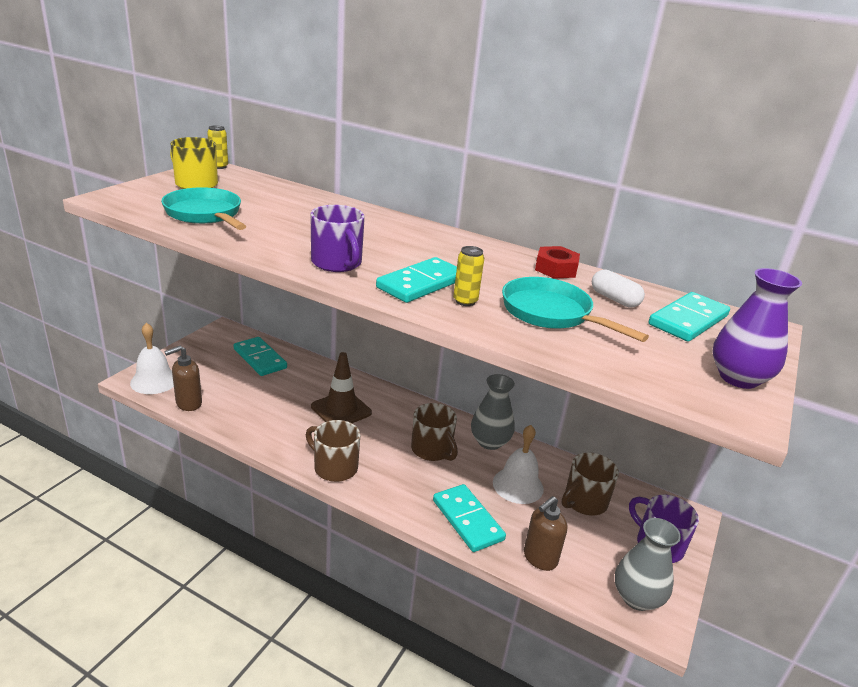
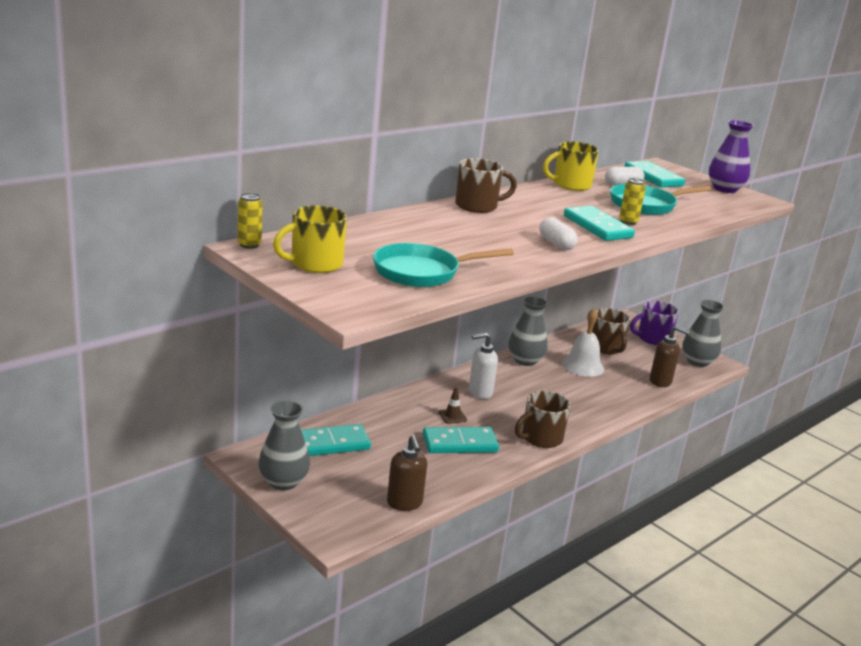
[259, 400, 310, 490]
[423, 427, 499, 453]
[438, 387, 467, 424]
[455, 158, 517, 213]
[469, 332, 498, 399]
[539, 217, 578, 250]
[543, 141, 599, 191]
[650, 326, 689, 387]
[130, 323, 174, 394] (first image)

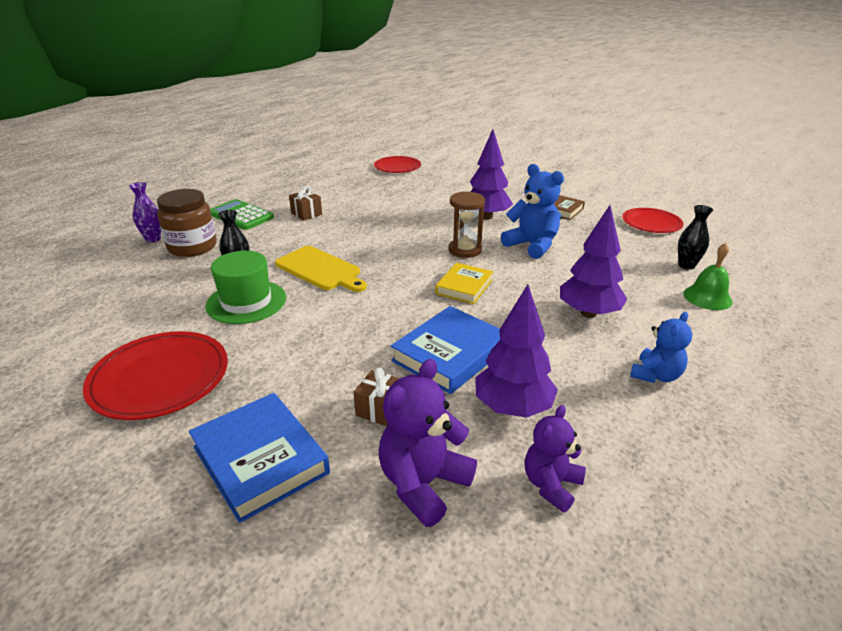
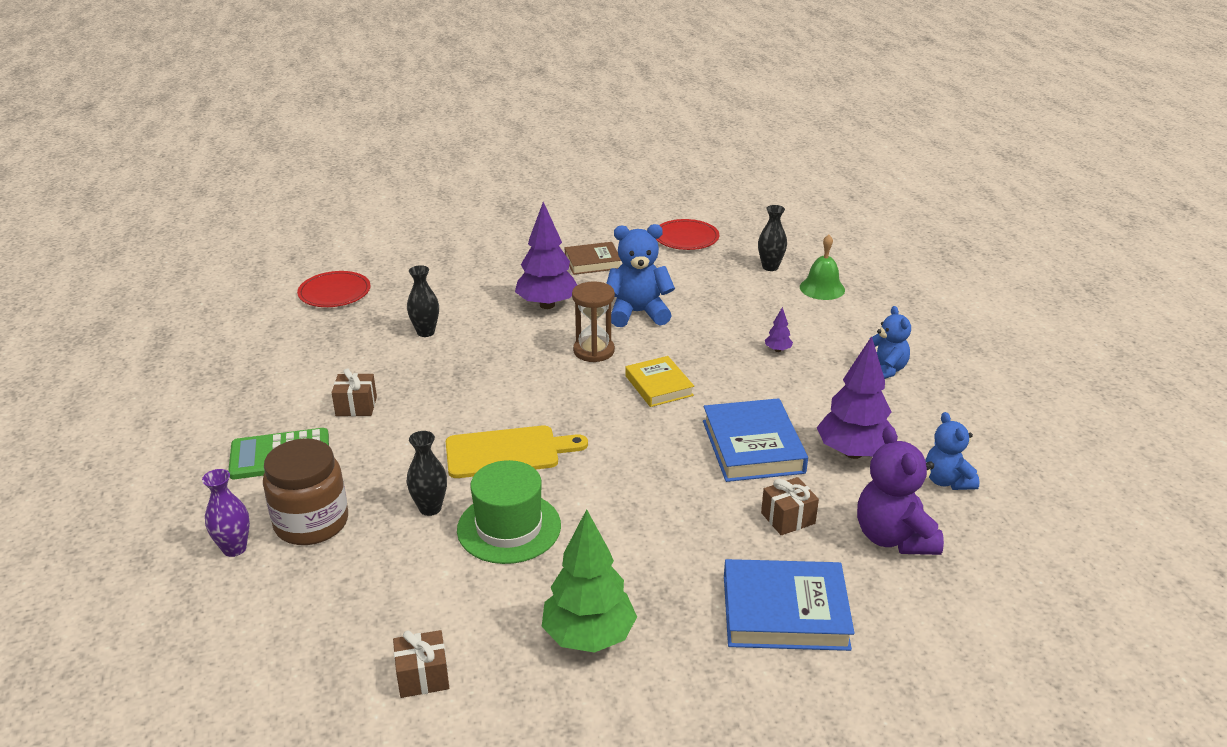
[393, 630, 449, 698]
[407, 265, 439, 337]
[542, 509, 637, 653]
[765, 307, 793, 352]
[925, 412, 980, 490]

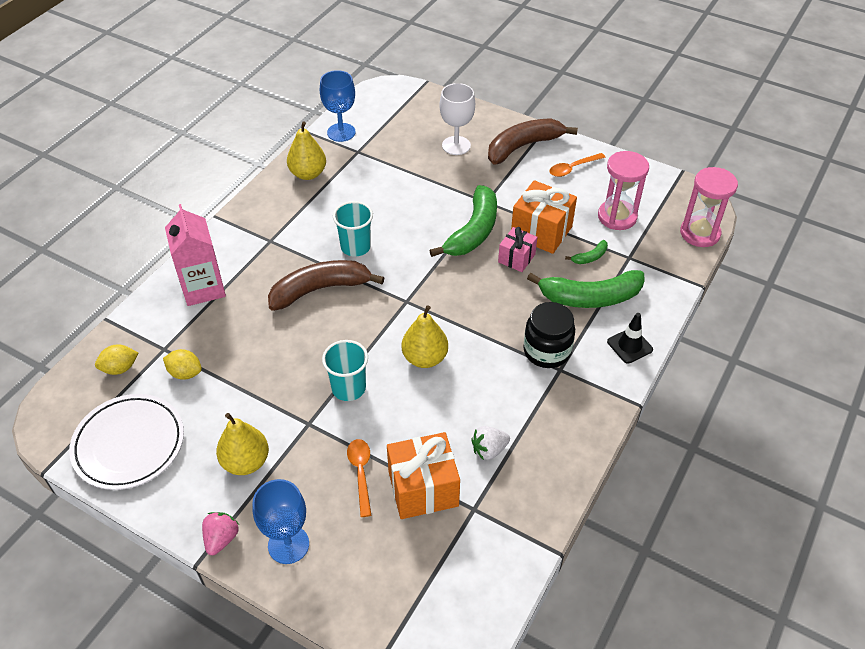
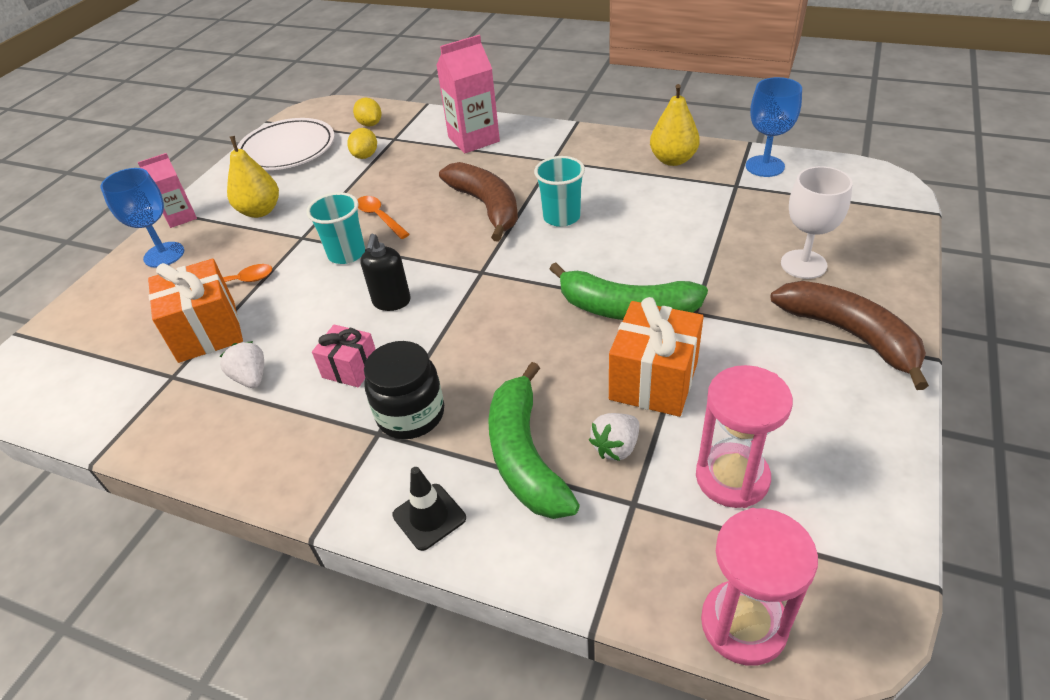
[138, 153, 197, 228]
[312, 324, 376, 387]
[357, 196, 410, 239]
[360, 234, 411, 311]
[589, 413, 639, 461]

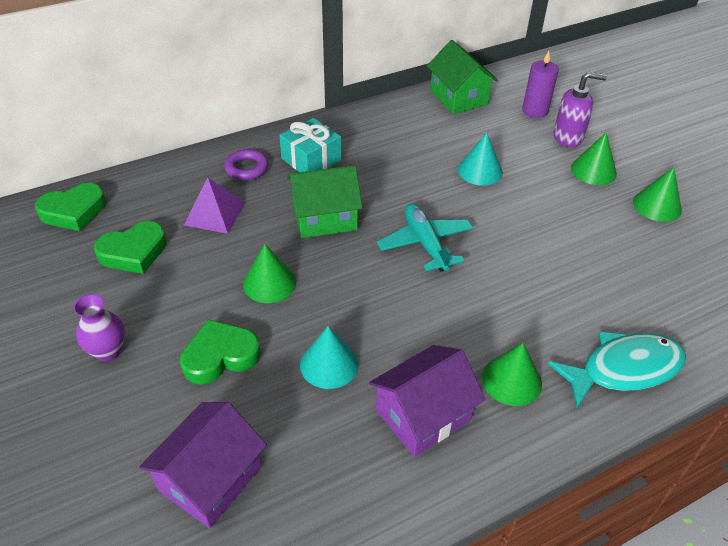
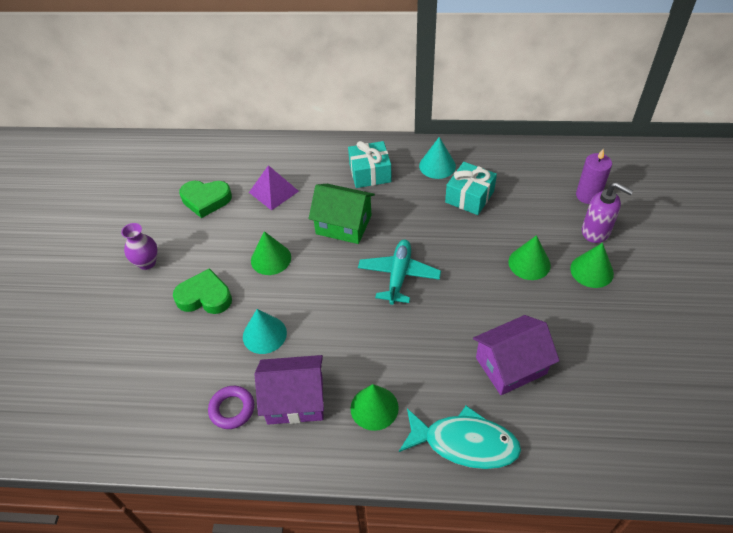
[208, 386, 254, 429]
[419, 137, 456, 179]
[445, 162, 497, 215]
[473, 315, 560, 395]
[508, 235, 551, 280]
[35, 183, 106, 231] (first image)
[427, 40, 498, 114] (first image)

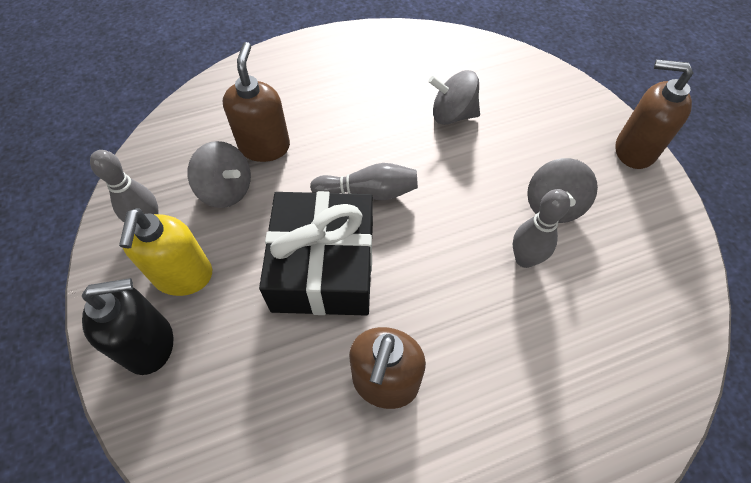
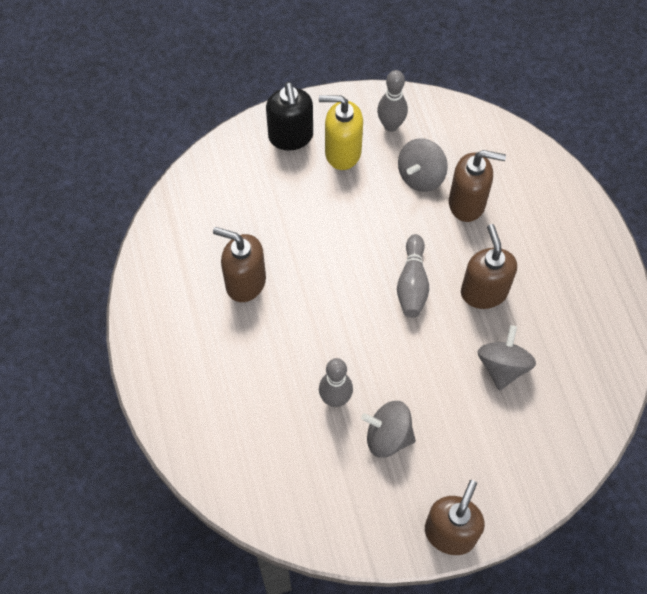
[461, 224, 517, 309]
[259, 191, 373, 316] (first image)

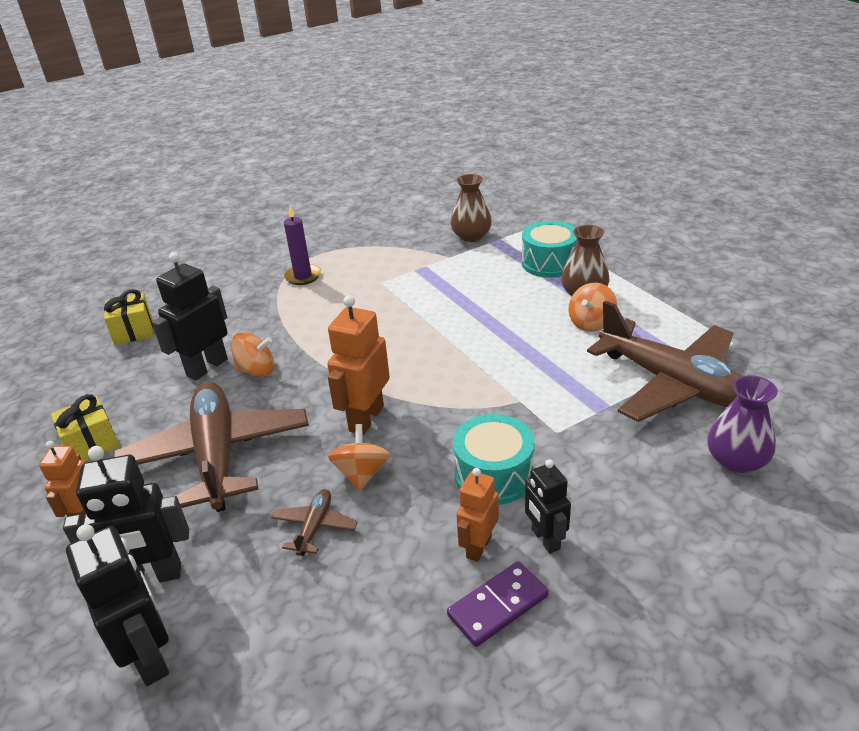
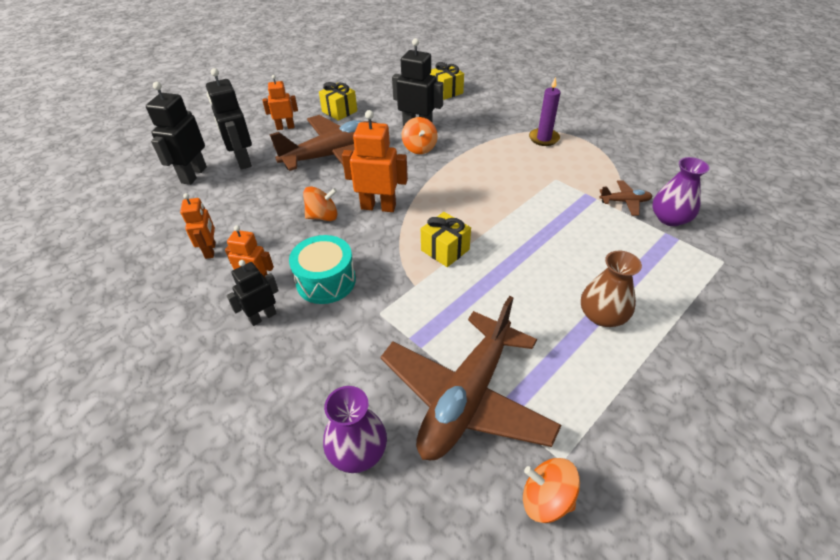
[146, 82, 207, 185]
[180, 193, 216, 259]
[421, 212, 471, 267]
[523, 458, 580, 523]
[599, 180, 652, 216]
[652, 157, 710, 226]
[447, 561, 549, 647] (first image)
[522, 221, 578, 278] (first image)

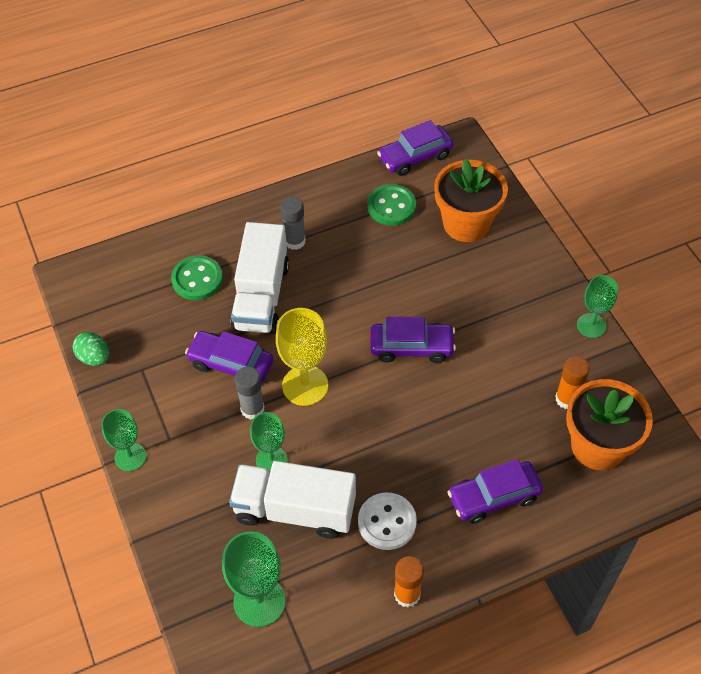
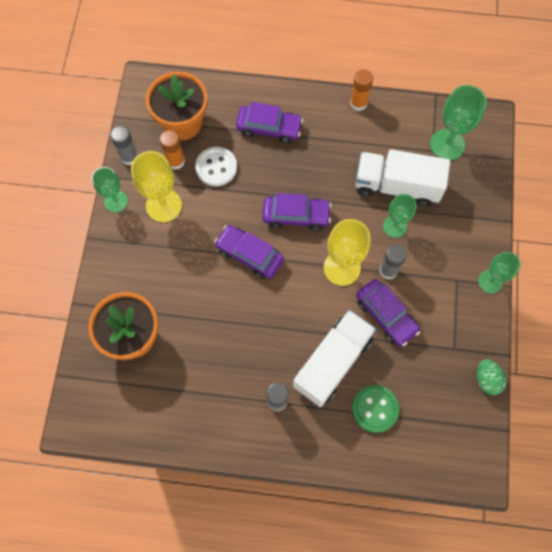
[110, 126, 138, 165]
[131, 151, 182, 222]
[195, 147, 237, 186]
[263, 193, 332, 231]
[355, 149, 450, 207]
[367, 184, 416, 226] (first image)

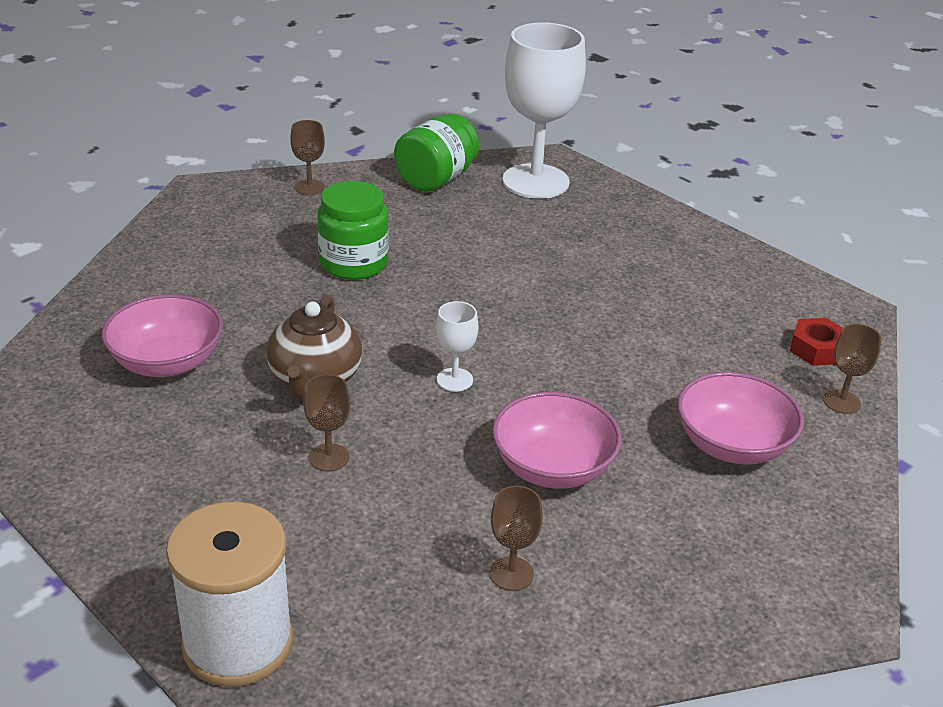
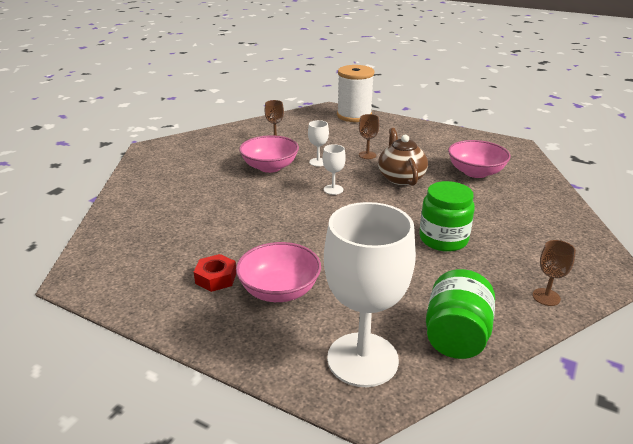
[194, 254, 236, 292]
[236, 242, 321, 302]
[308, 120, 329, 167]
[823, 324, 882, 414] (first image)

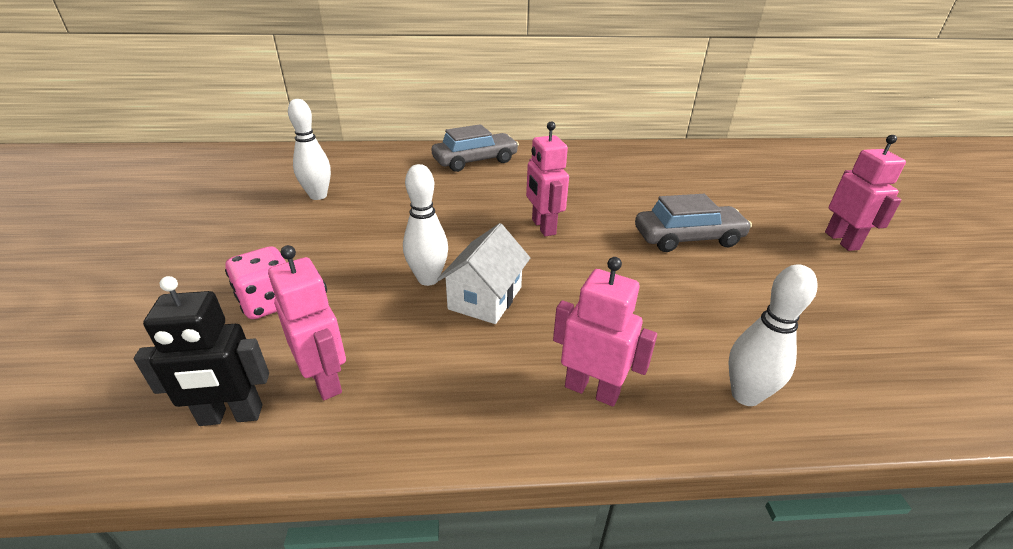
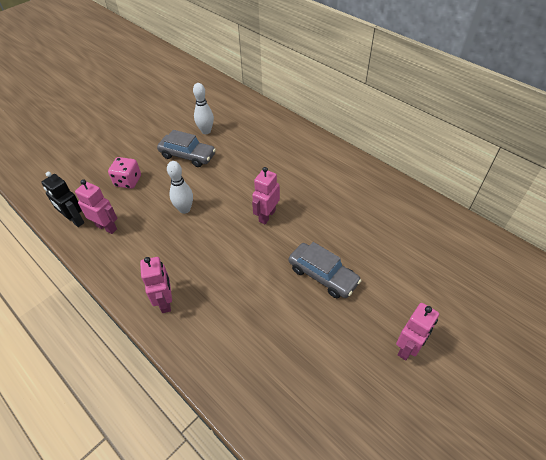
[75, 179, 118, 234]
[157, 130, 216, 167]
[437, 223, 530, 324] (first image)
[728, 264, 818, 406] (first image)

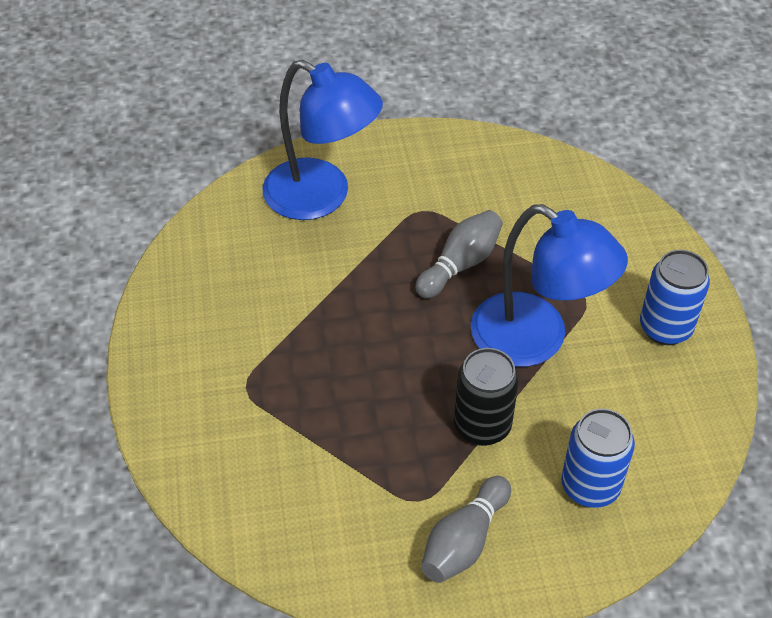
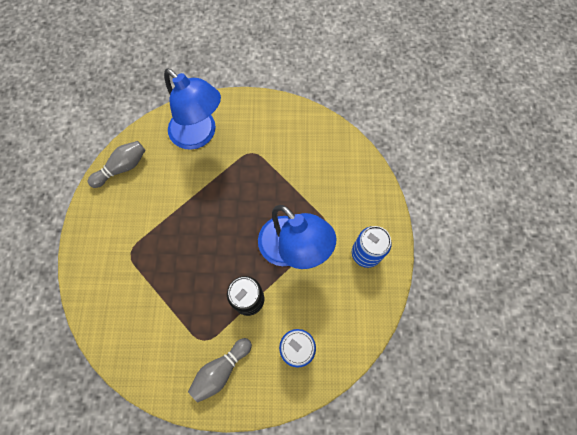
[88, 141, 145, 188]

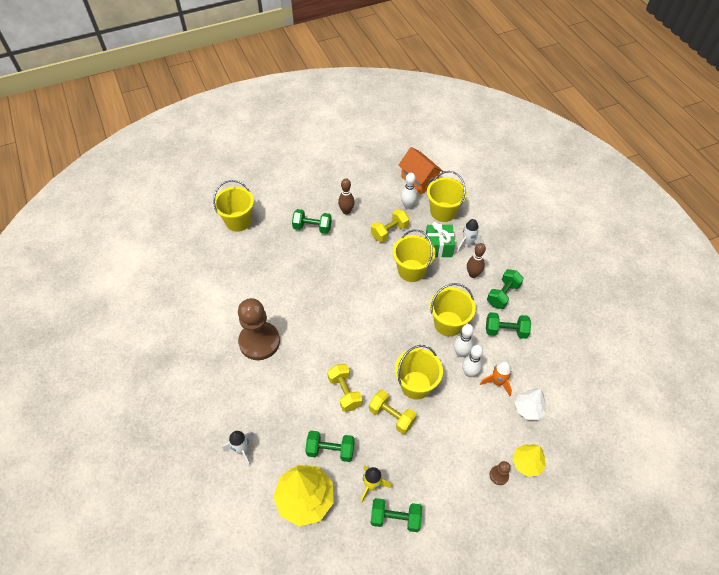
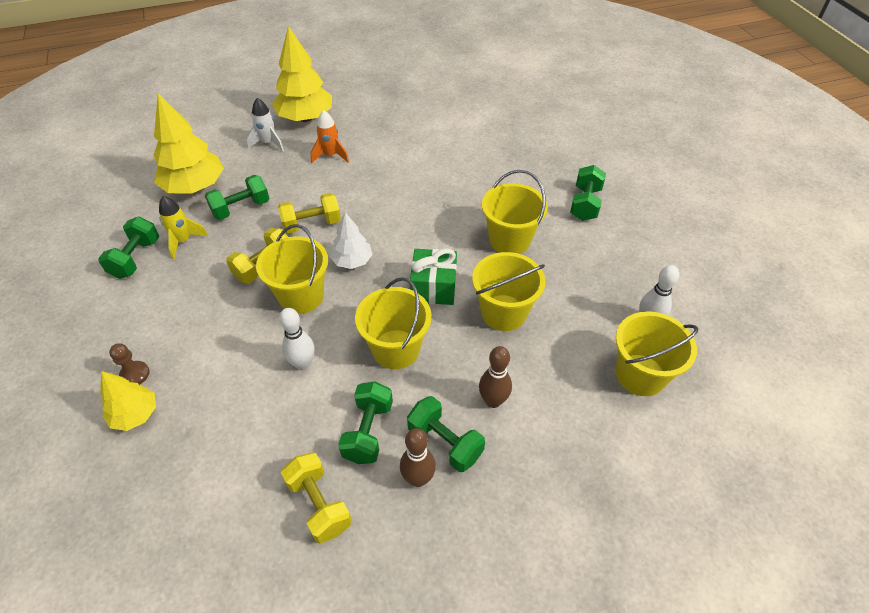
[205, 175, 270, 220]
[272, 26, 332, 122]
[281, 452, 352, 544]
[311, 110, 349, 163]
[330, 212, 373, 269]
[400, 428, 436, 487]
[410, 248, 457, 305]
[482, 170, 548, 254]
[238, 298, 280, 360] (first image)
[399, 147, 444, 194] (first image)
[454, 324, 474, 357] (first image)
[457, 219, 484, 252] (first image)

